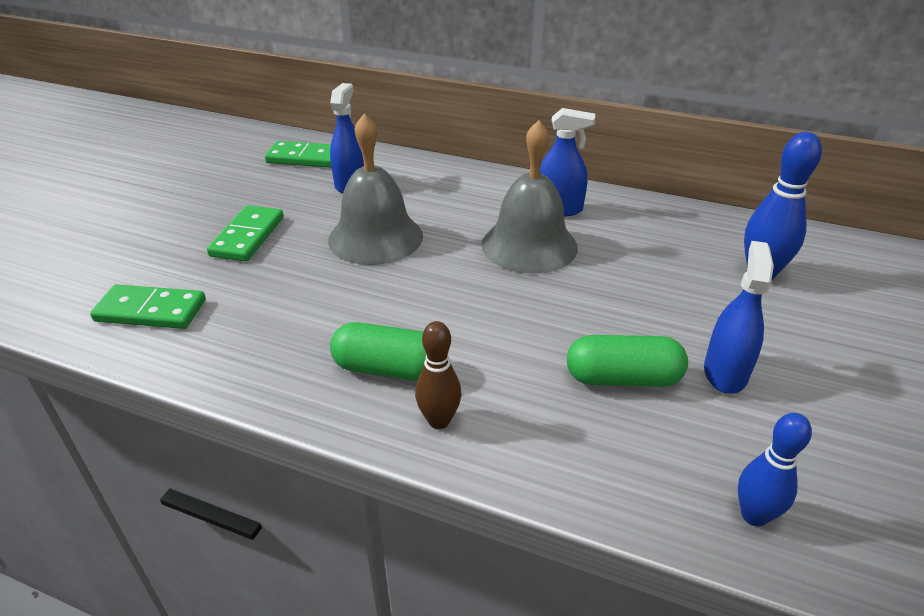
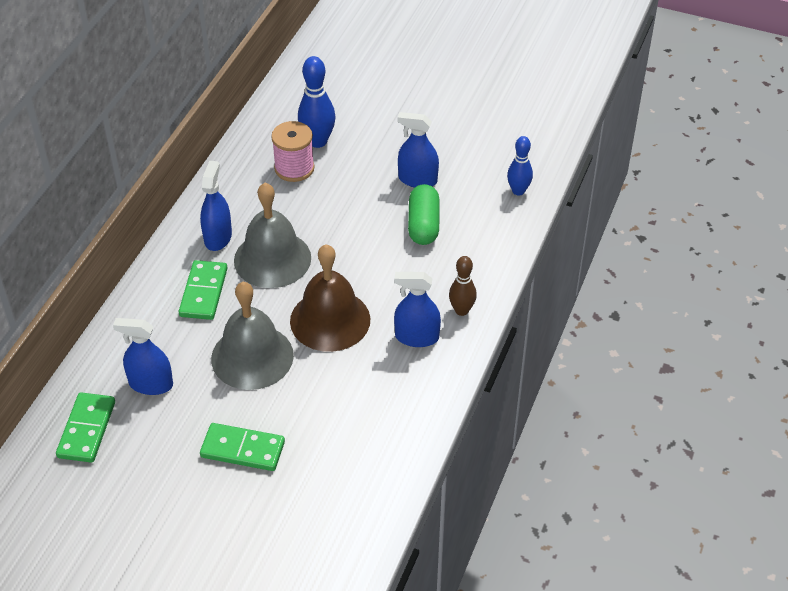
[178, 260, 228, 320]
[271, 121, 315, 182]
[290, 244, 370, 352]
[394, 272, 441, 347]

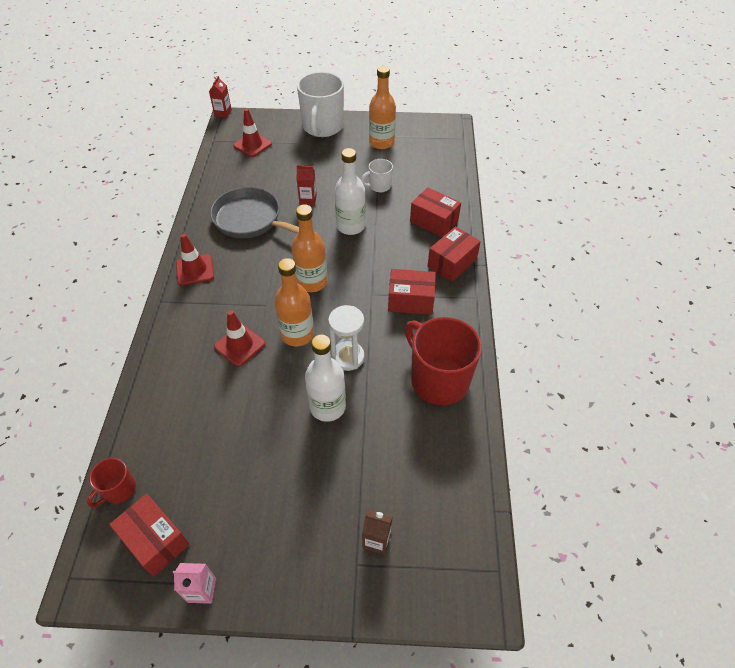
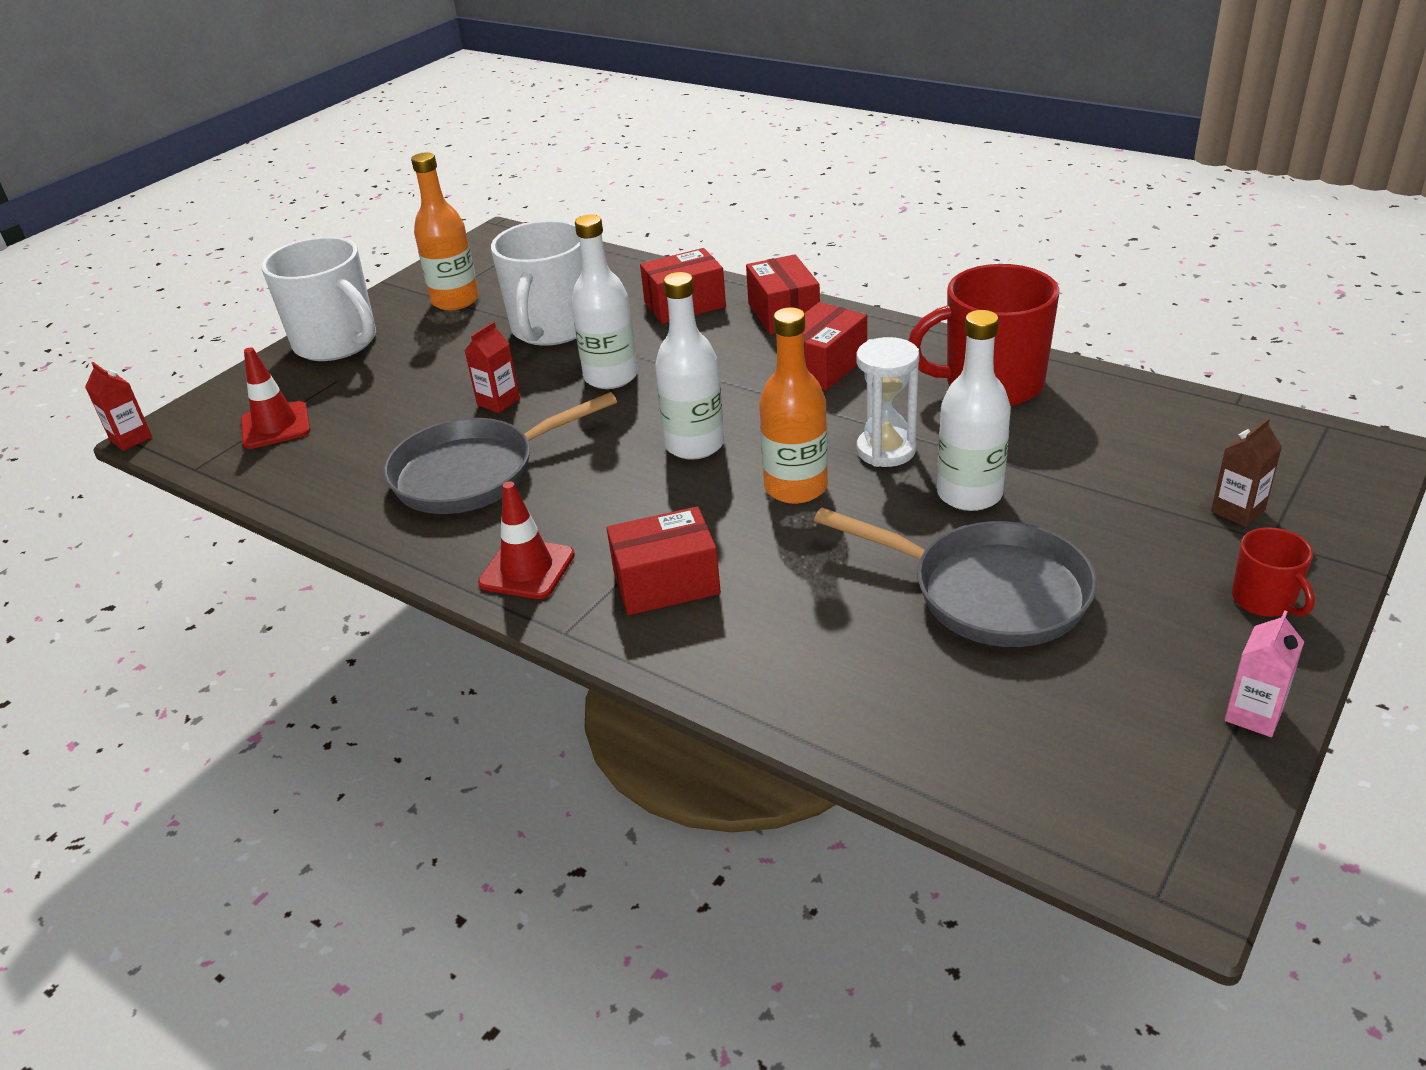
[491, 220, 582, 346]
[607, 506, 721, 615]
[655, 272, 724, 460]
[814, 508, 1097, 647]
[1232, 527, 1315, 617]
[214, 310, 266, 367] (first image)

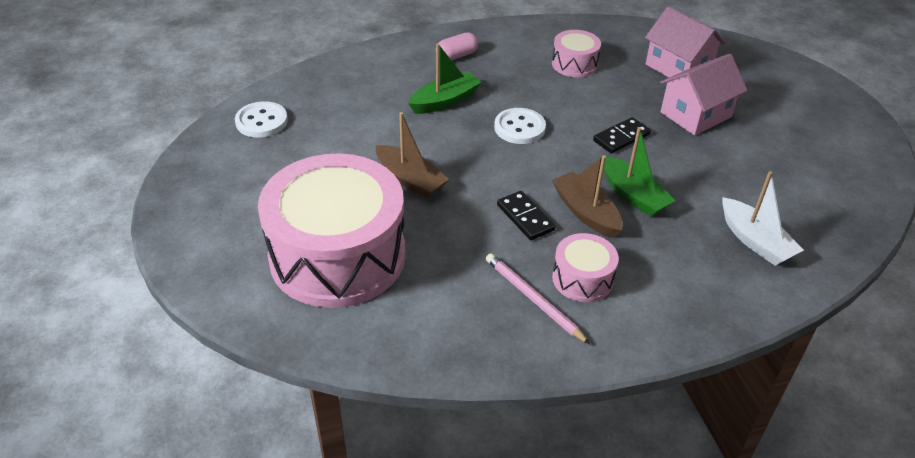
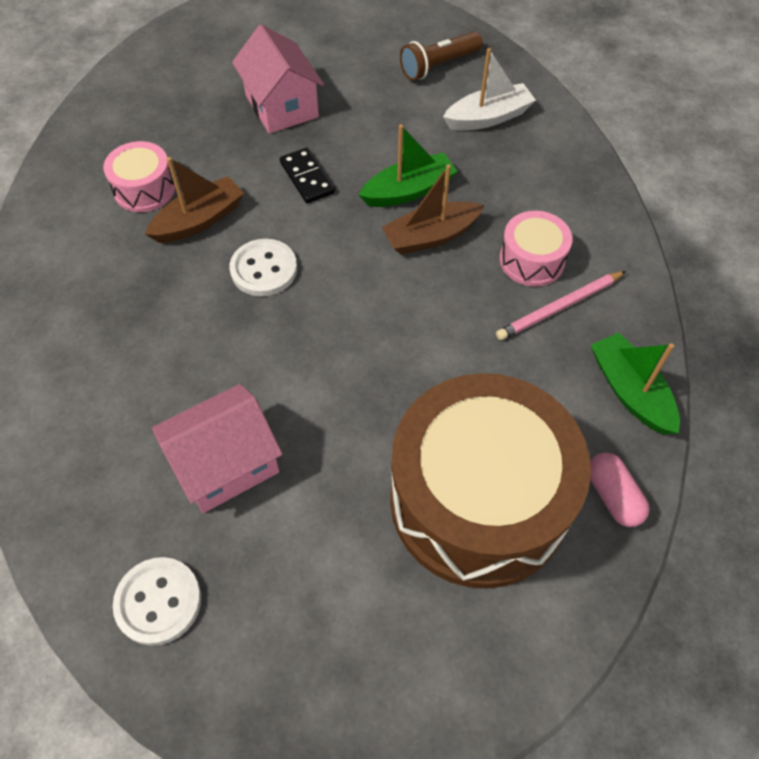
[145, 157, 244, 243]
[152, 384, 283, 513]
[390, 373, 591, 589]
[400, 32, 483, 81]
[590, 452, 650, 527]
[591, 332, 680, 434]
[497, 191, 555, 240] (first image)

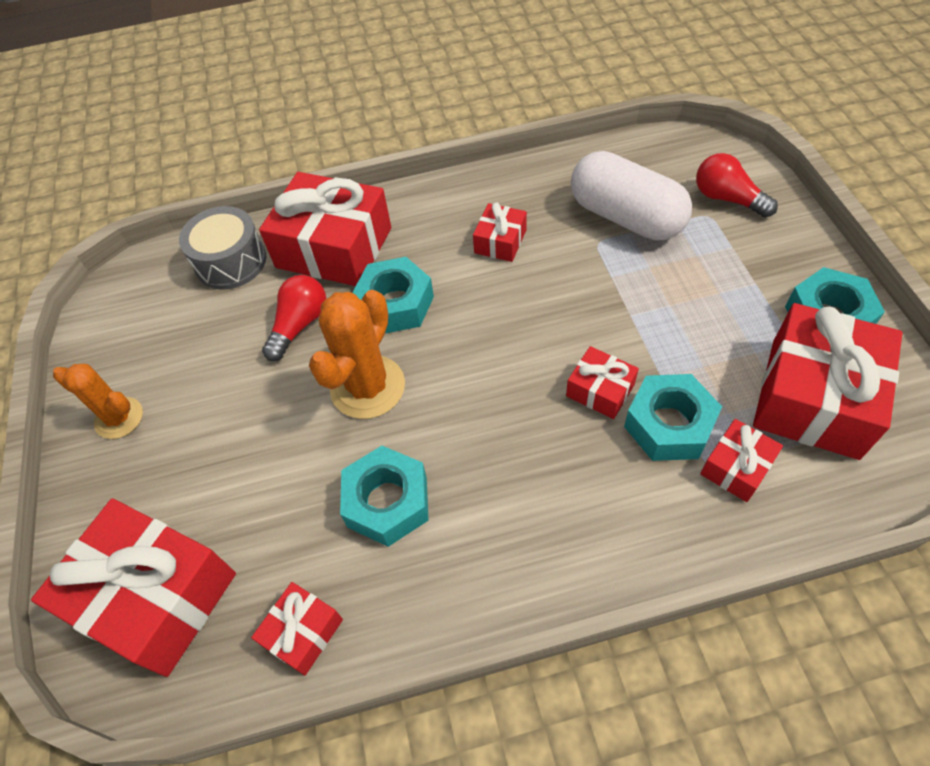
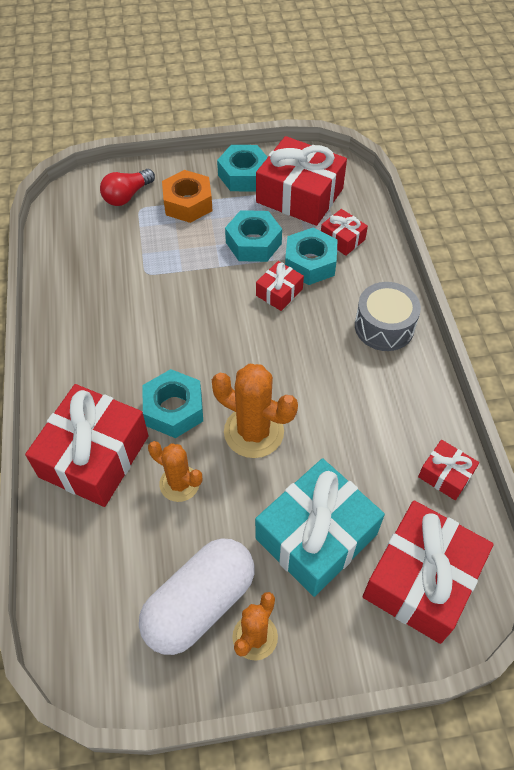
[139, 539, 254, 655]
[148, 441, 202, 502]
[162, 170, 213, 223]
[225, 210, 282, 262]
[255, 458, 385, 597]
[355, 282, 421, 351]
[473, 202, 527, 262] (first image)

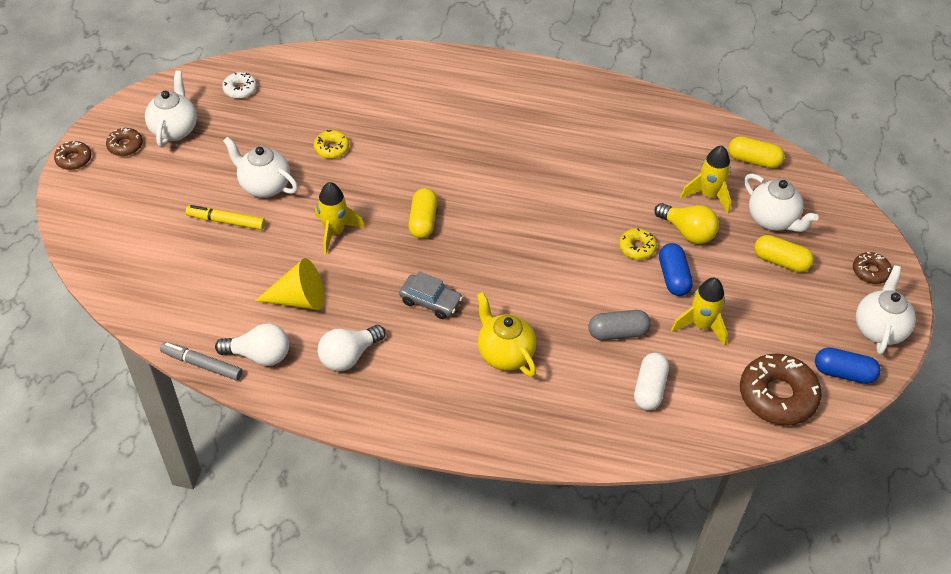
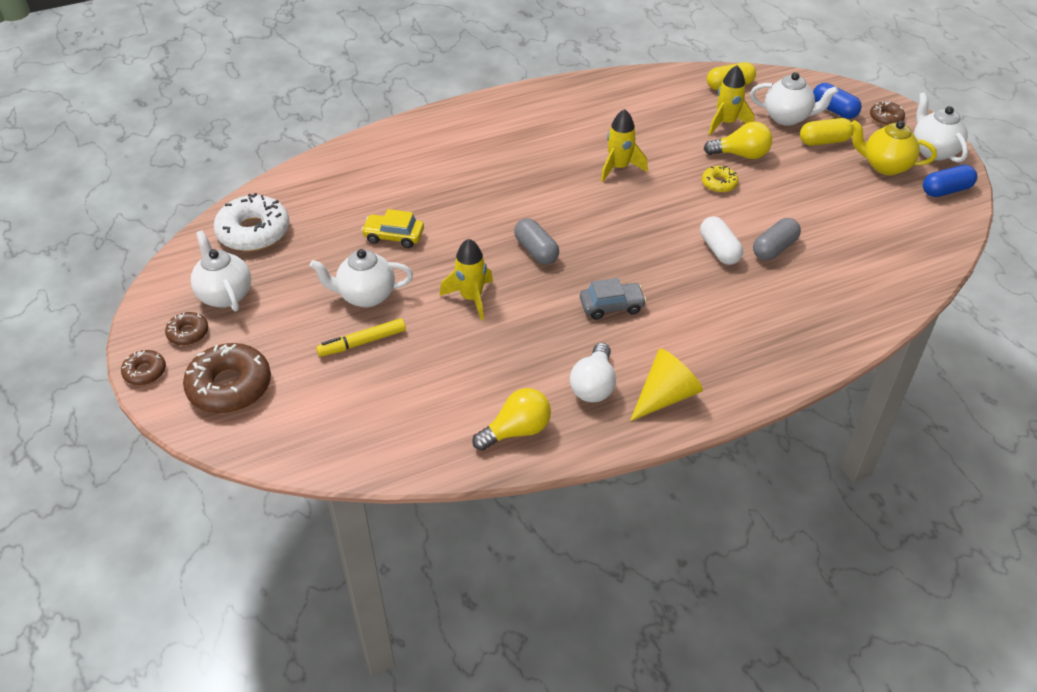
[183, 343, 271, 413]
[214, 193, 290, 251]
[361, 209, 424, 248]
[472, 388, 551, 451]
[514, 218, 559, 265]
[601, 109, 648, 182]
[630, 349, 703, 421]
[700, 216, 743, 265]
[813, 83, 862, 119]
[850, 120, 937, 175]
[160, 342, 243, 380] (first image)

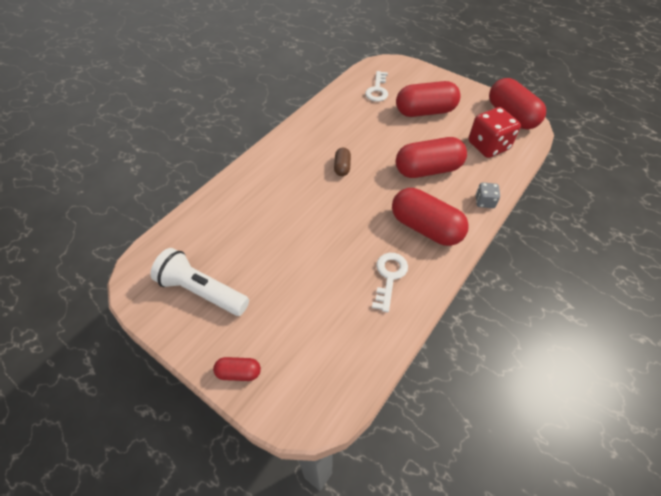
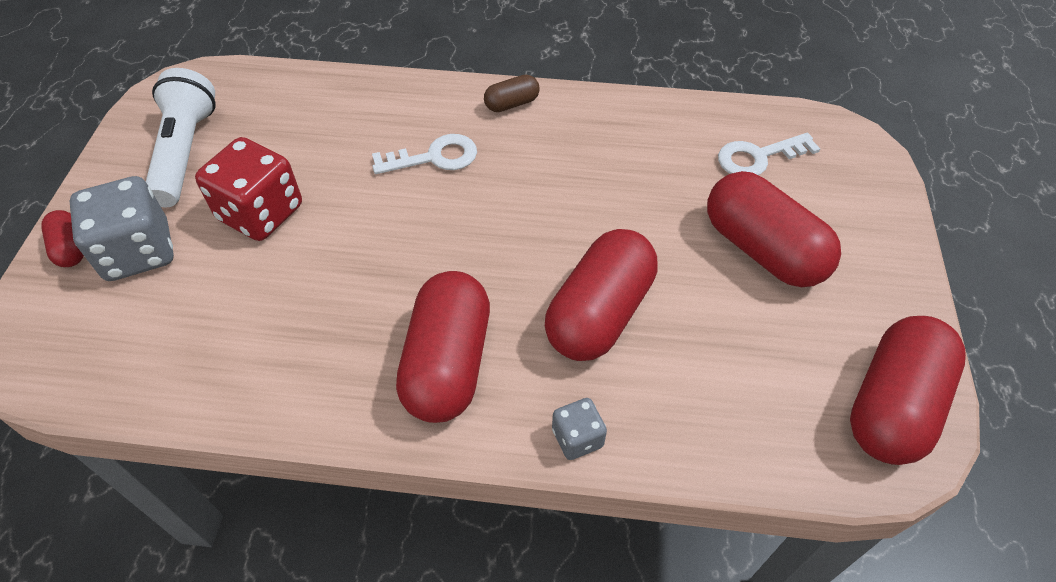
[69, 176, 174, 281]
[195, 137, 302, 241]
[372, 134, 477, 174]
[484, 75, 539, 112]
[545, 229, 658, 361]

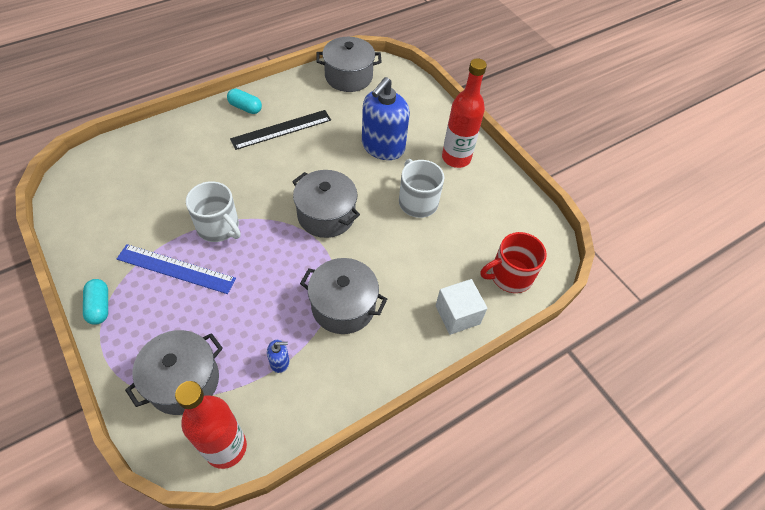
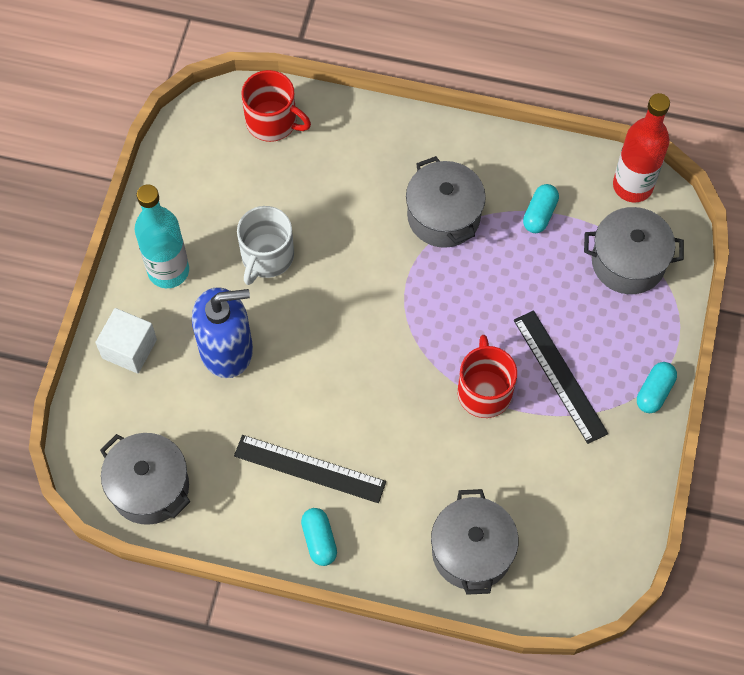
[95, 308, 157, 374]
[135, 184, 189, 288]
[431, 489, 519, 595]
[458, 335, 517, 418]
[514, 310, 608, 444]
[523, 184, 559, 233]

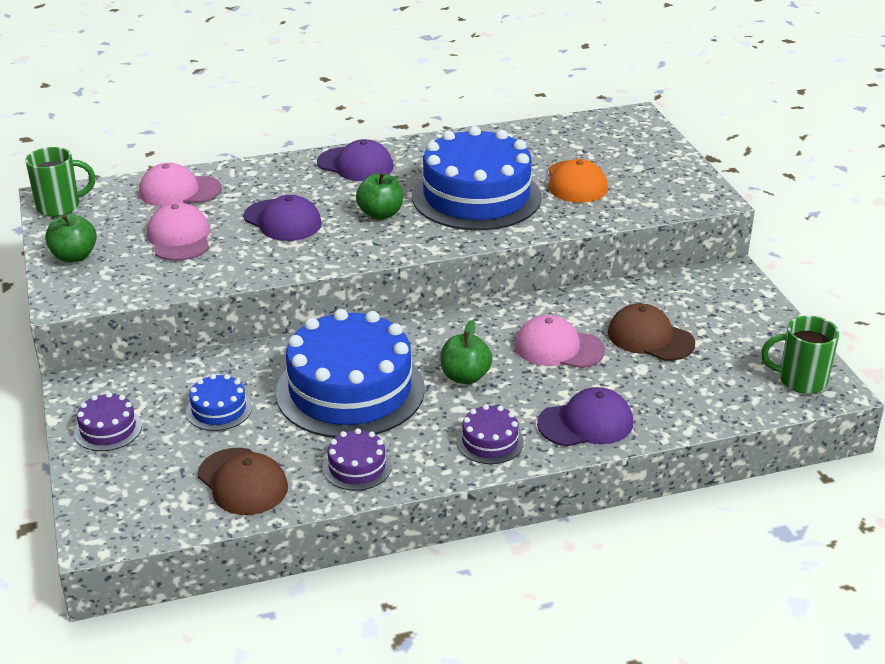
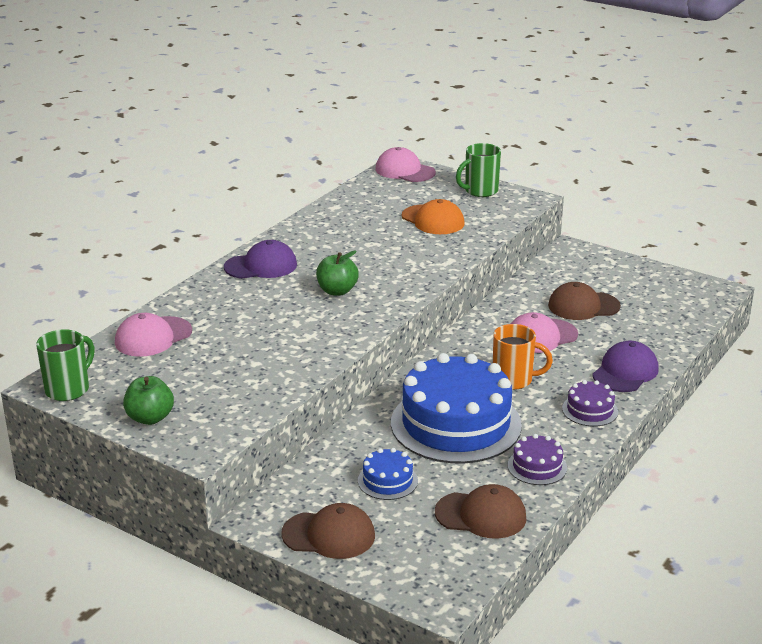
[281, 503, 375, 559]
[375, 147, 436, 182]
[456, 143, 501, 197]
[493, 324, 553, 390]
[243, 195, 322, 241] (first image)
[412, 126, 542, 230] (first image)

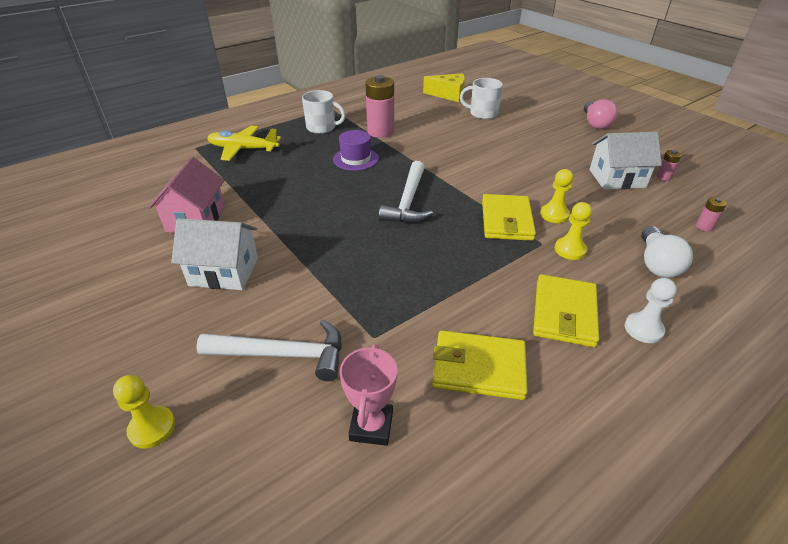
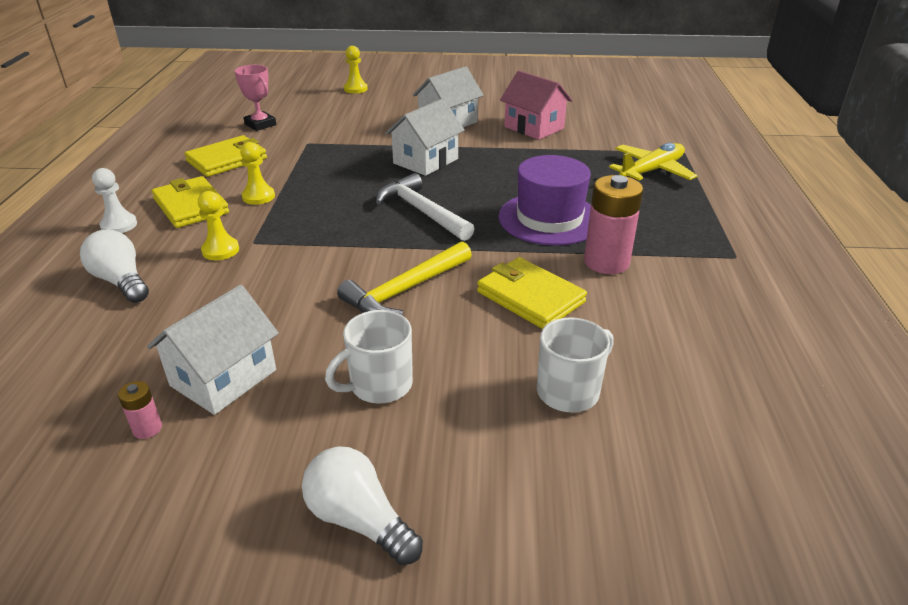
[240, 142, 275, 205]
[302, 447, 423, 565]
[325, 310, 413, 403]
[337, 241, 472, 316]
[385, 99, 465, 176]
[477, 257, 587, 329]
[498, 155, 591, 246]
[196, 319, 342, 381] (first image)
[423, 73, 465, 102] (first image)
[696, 197, 727, 232] (first image)

